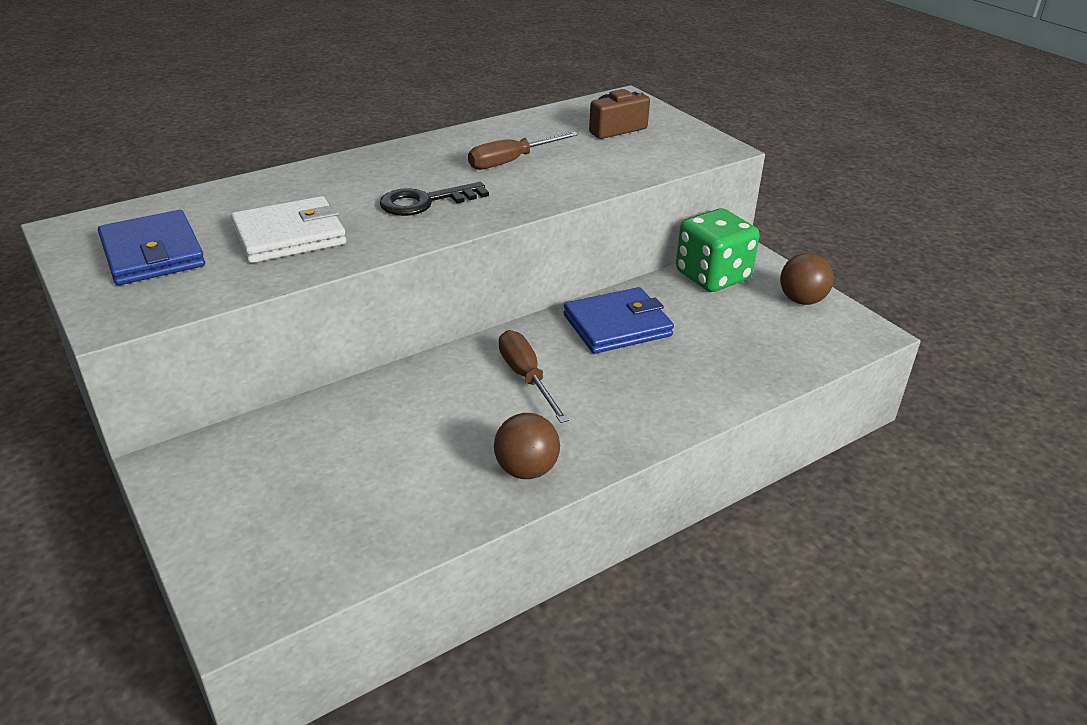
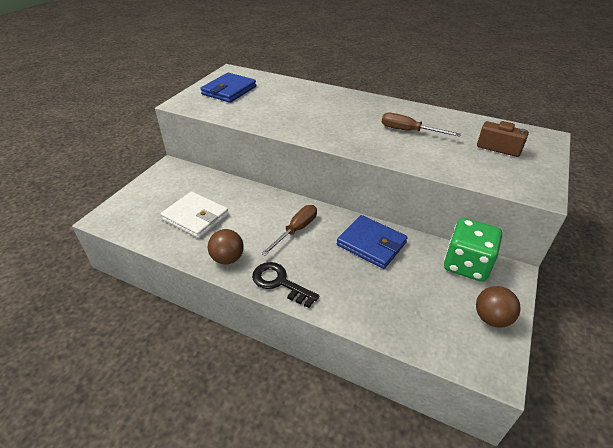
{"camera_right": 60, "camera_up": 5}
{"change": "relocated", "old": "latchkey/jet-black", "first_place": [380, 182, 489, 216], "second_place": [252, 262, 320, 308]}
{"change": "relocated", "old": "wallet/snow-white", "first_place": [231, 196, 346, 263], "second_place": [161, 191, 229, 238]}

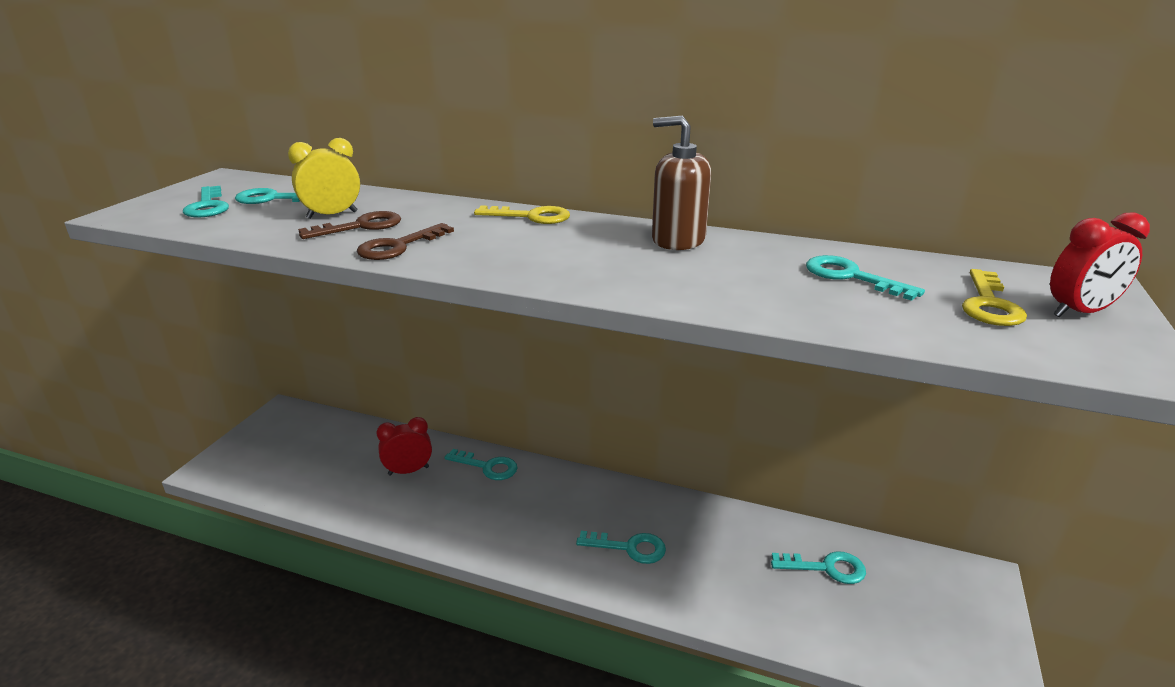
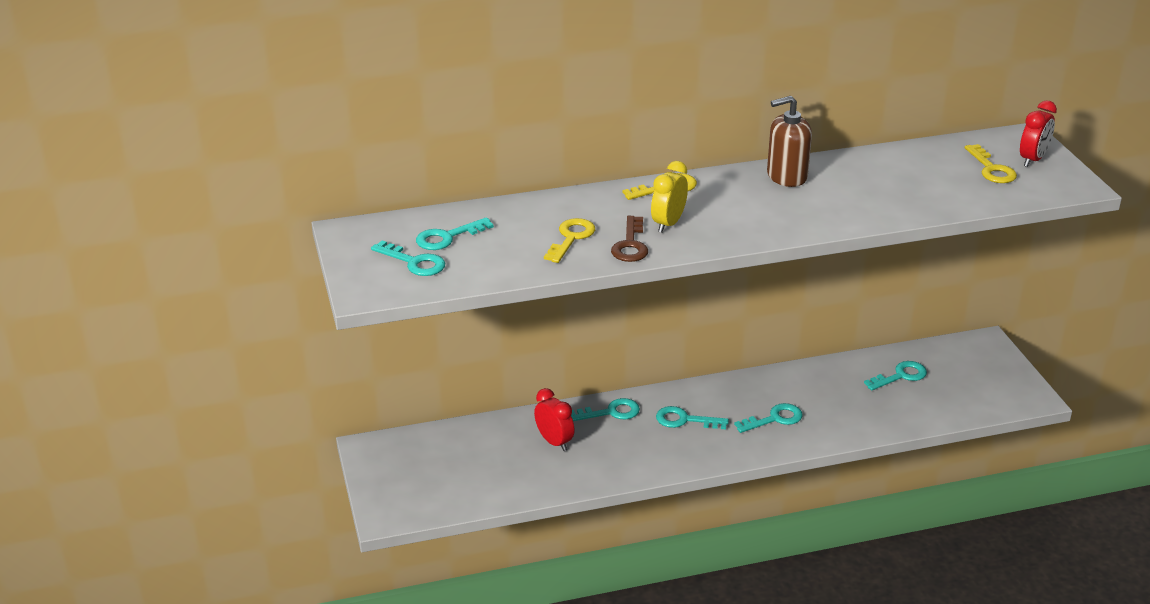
{"camera_right": -35, "camera_up": 5}
{"change": "relocated", "old": "clock/golden", "first_place": [288, 138, 360, 219], "second_place": [651, 161, 688, 233]}
{"change": "colour", "old": "latchkey/brown", "new": "latchkey/golden", "first_place": [298, 211, 401, 239], "second_place": [544, 218, 595, 263]}
{"change": "relocated", "old": "latchkey/turquoise", "first_place": [806, 255, 925, 301], "second_place": [656, 406, 729, 429]}
{"change": "spun", "old": "clock/scarlet", "first_place": [376, 417, 432, 476], "second_place": [534, 388, 575, 451], "degrees": 105}

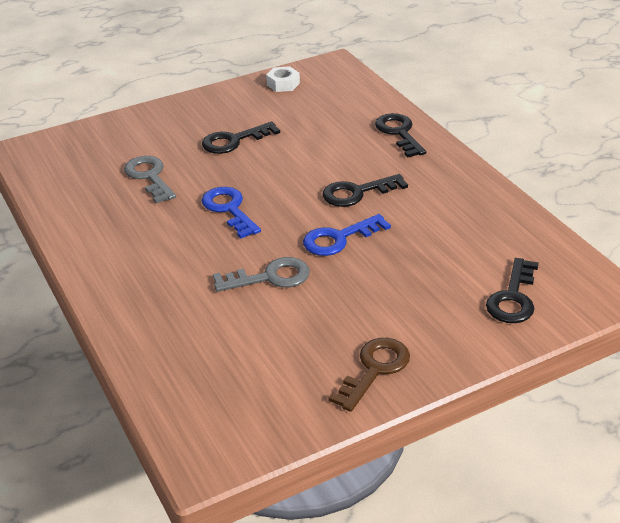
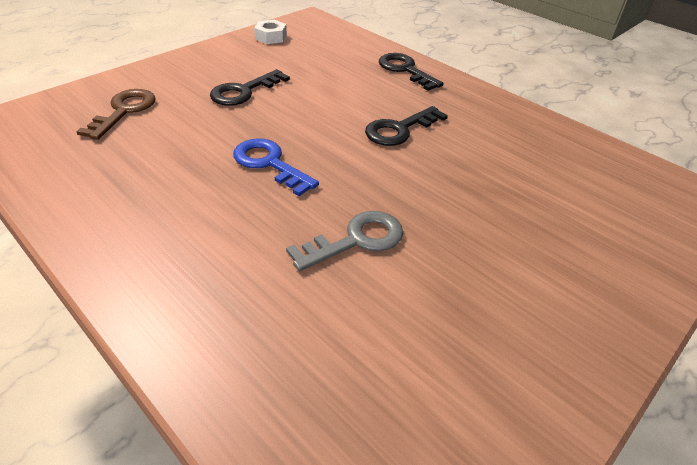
{"camera_right": -20, "camera_up": 5}
{"change": "missing", "old": "latchkey/ash-grey", "first_place": [124, 156, 176, 204]}
{"change": "missing", "old": "latchkey/cobalt", "first_place": [303, 214, 391, 256]}
{"change": "missing", "old": "latchkey/jet-black", "first_place": [486, 258, 539, 323]}
{"change": "relocated", "old": "latchkey/brown", "first_place": [328, 338, 410, 412], "second_place": [76, 89, 156, 140]}

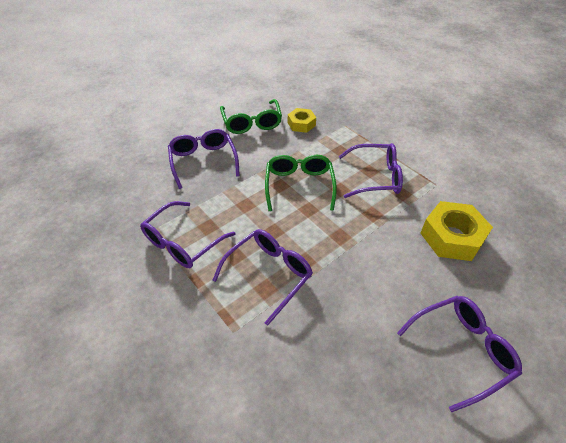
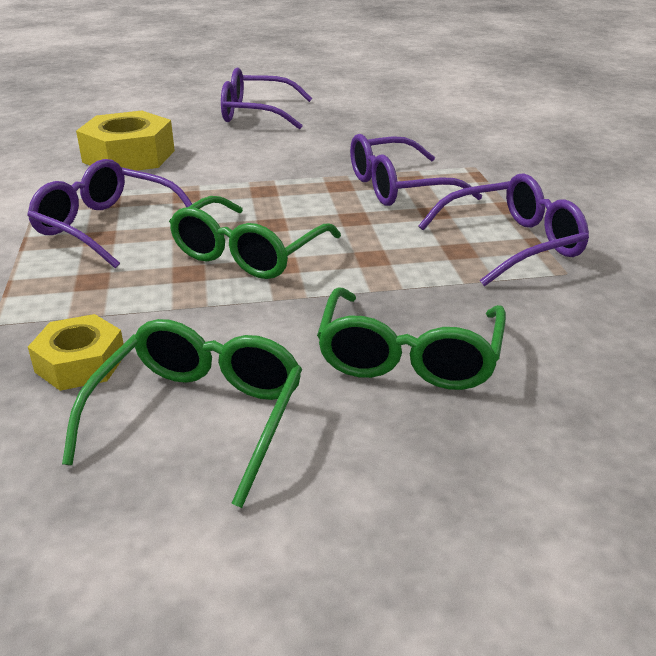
{"camera_right": -150, "camera_up": -15}
{"change": "colour", "old": "spectacles/purple", "new": "spectacles/leaf-green", "first_place": [168, 129, 240, 189], "second_place": [317, 287, 506, 390]}

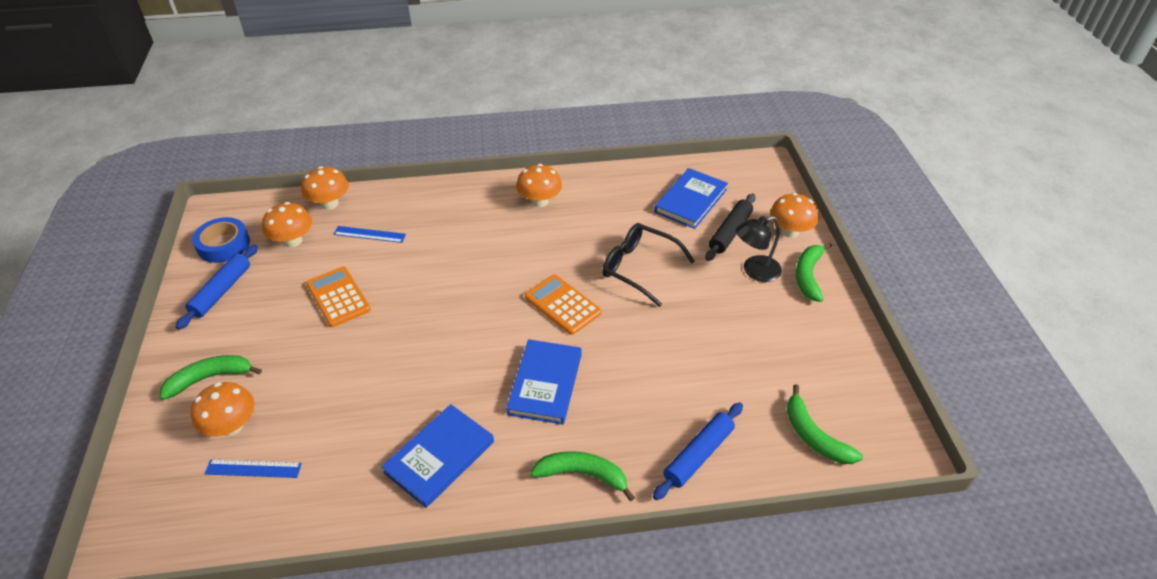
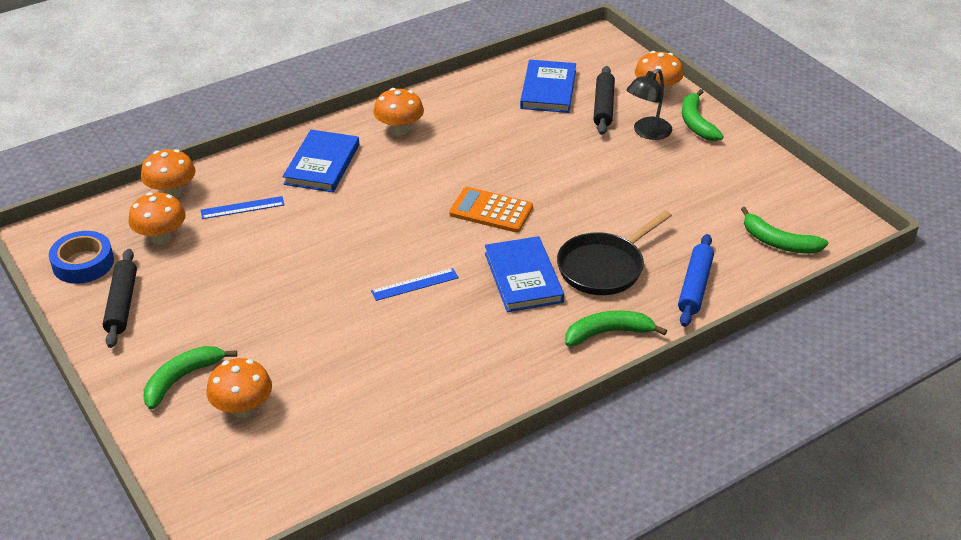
{"camera_right": -25, "camera_up": -5}
{"change": "missing", "old": "spectacles/jet-black", "first_place": [602, 223, 695, 307]}
{"change": "colour", "old": "pastry roller/cobalt", "new": "pastry roller/jet-black", "first_place": [176, 244, 258, 330], "second_place": [103, 249, 137, 348]}
{"change": "missing", "old": "pocket calculator/bright orange", "first_place": [306, 267, 371, 327]}
{"change": "relocated", "old": "hardcover/cobalt", "first_place": [381, 404, 494, 508], "second_place": [283, 130, 359, 192]}
{"change": "relocated", "old": "ruler/cobalt", "first_place": [205, 459, 302, 478], "second_place": [371, 268, 459, 301]}
{"change": "appeared", "new": "frying pan/jet-black", "second_place": [557, 210, 672, 295]}

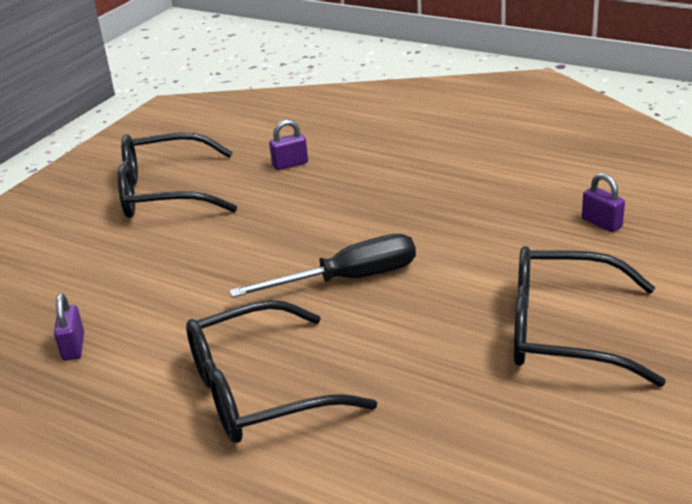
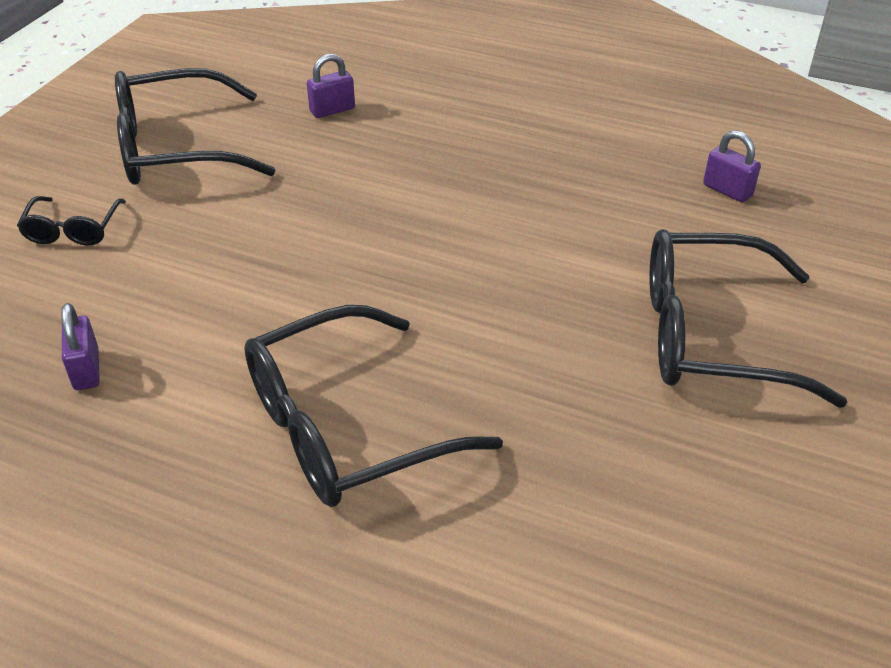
{"camera_right": -10, "camera_up": 10}
{"change": "missing", "old": "hand screwdriver/jet-black", "first_place": [229, 234, 416, 298]}
{"change": "appeared", "new": "spectacles/jet-black", "second_place": [17, 196, 126, 246]}

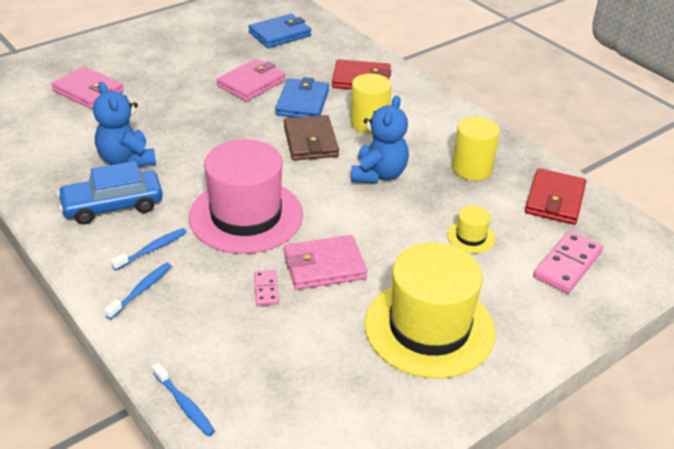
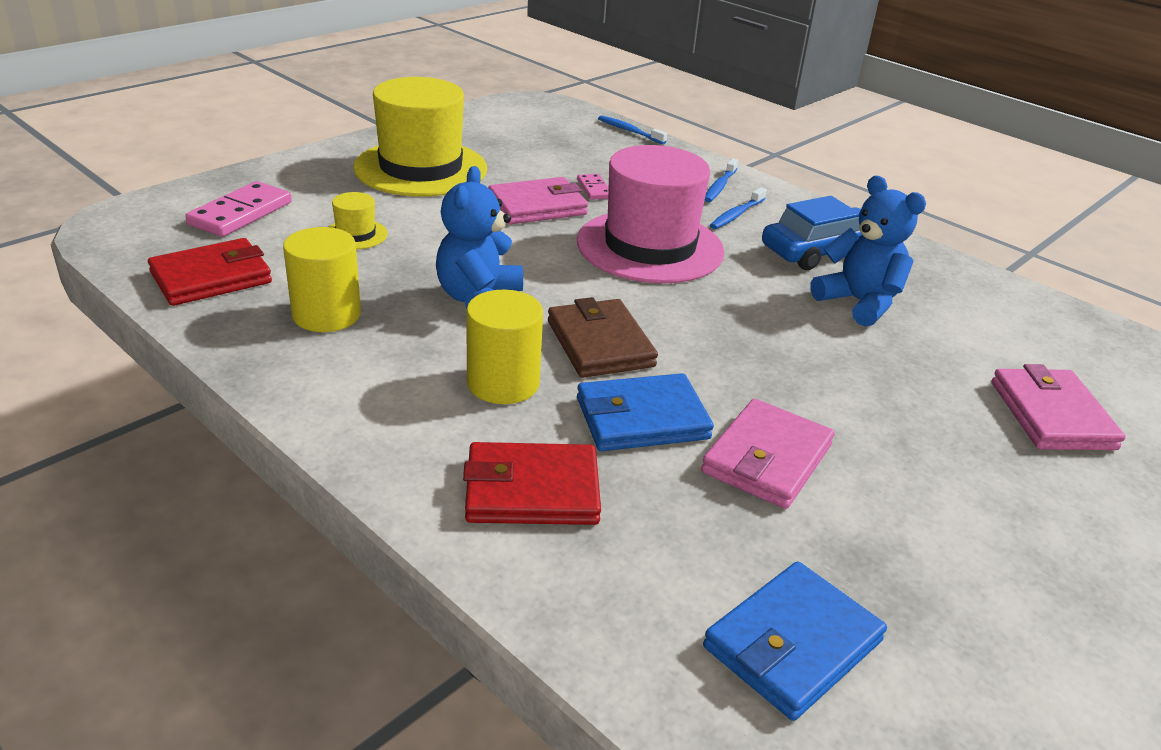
{"camera_right": 170, "camera_up": -5}
{"change": "spun", "old": "wallet/rosy", "first_place": [51, 66, 124, 109], "second_place": [991, 364, 1126, 450], "degrees": 60}
{"change": "spun", "old": "wallet/cobalt", "first_place": [275, 77, 329, 118], "second_place": [577, 373, 714, 451], "degrees": 75}
{"change": "spun", "old": "wallet/scarlet", "first_place": [525, 168, 586, 225], "second_place": [148, 238, 272, 306], "degrees": 45}

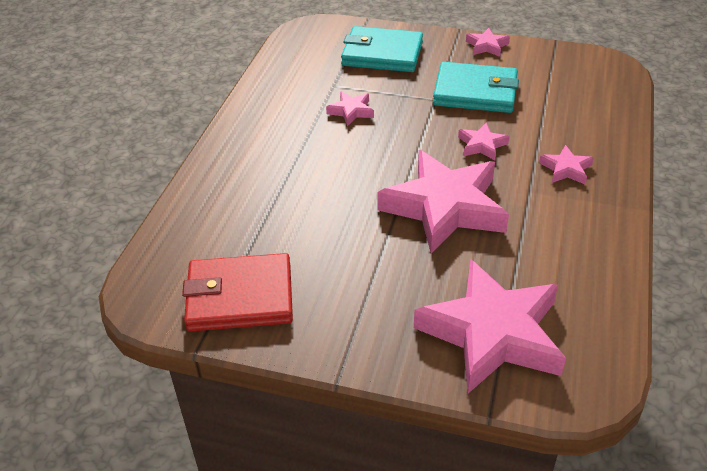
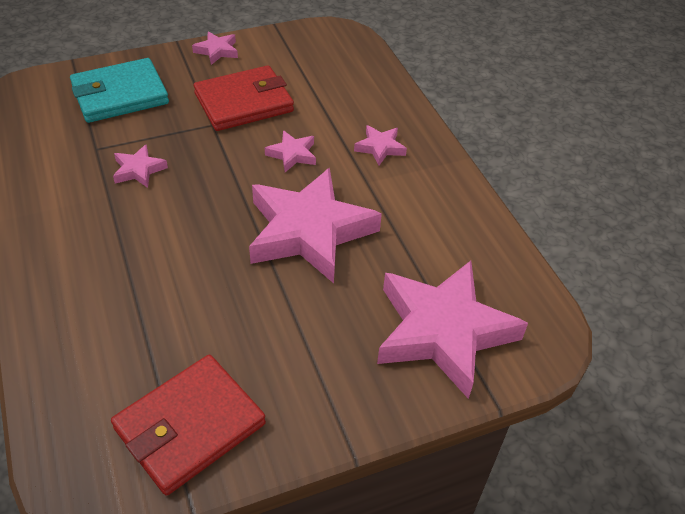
{"camera_right": -40, "camera_up": 5}
{"change": "colour", "old": "wallet/turquoise", "new": "wallet/scarlet", "first_place": [433, 62, 519, 113], "second_place": [194, 65, 294, 131]}

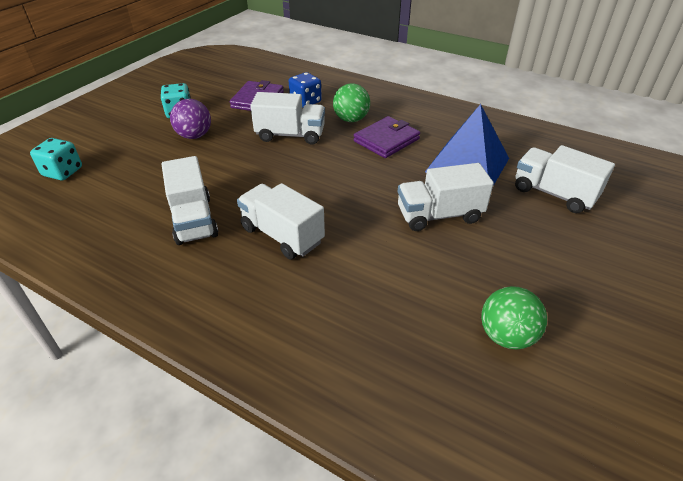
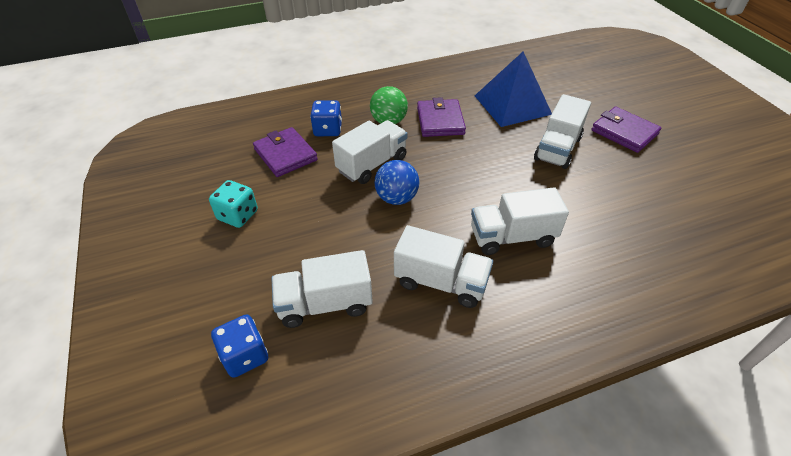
{"camera_right": -50, "camera_up": 5}
{"change": "missing", "old": "play ball/purple", "first_place": [170, 99, 211, 139]}
{"change": "colour", "old": "dice/turquoise", "new": "dice/cobalt", "first_place": [30, 138, 82, 181], "second_place": [211, 314, 268, 378]}
{"change": "relocated", "old": "toy truck/snow-white", "first_place": [515, 145, 615, 213], "second_place": [271, 250, 373, 328]}
{"change": "missing", "old": "play ball/leaf-green", "first_place": [481, 286, 547, 350]}
{"change": "appeared", "new": "wallet/purple", "second_place": [592, 107, 661, 153]}
{"change": "appeared", "new": "play ball/cobalt", "second_place": [375, 160, 419, 205]}

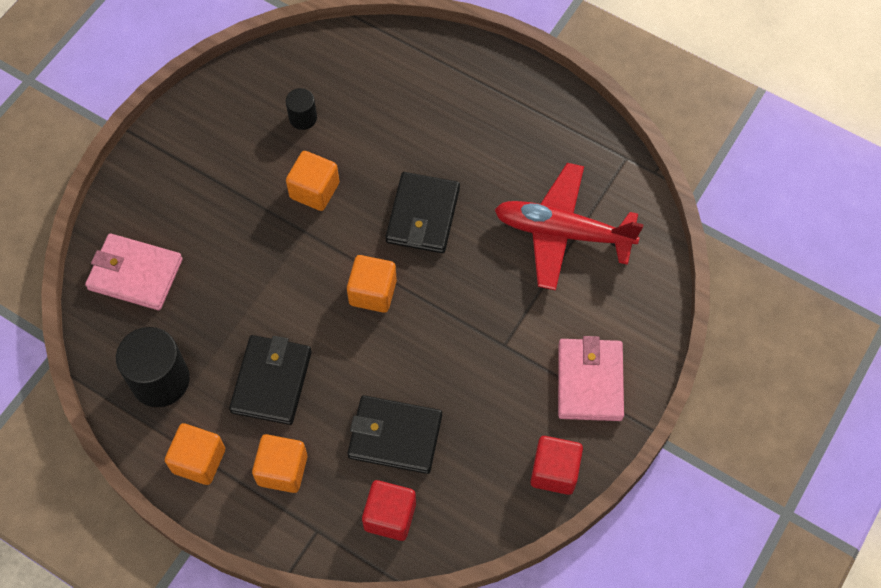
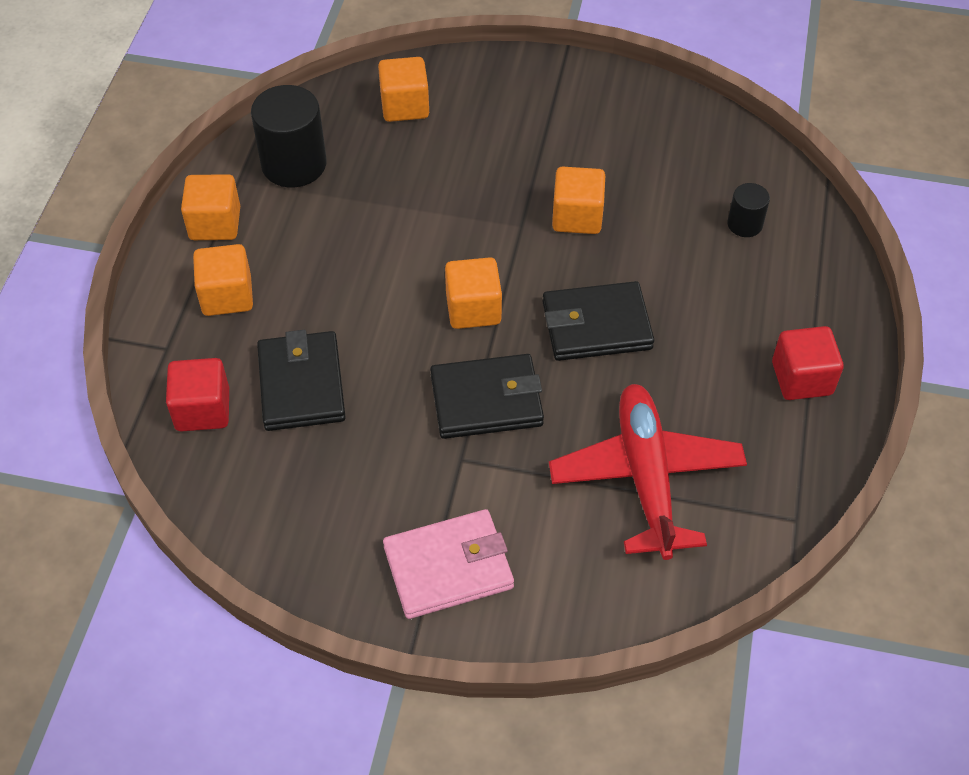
{"camera_right": 70, "camera_up": -10}
{"change": "relocated", "old": "cylinder/jet-black", "first_place": [286, 88, 317, 130], "second_place": [727, 183, 770, 237]}
{"change": "exchanged", "old": "wallet/rosy", "new": "block/bright orange", "first_place": [85, 233, 183, 310], "second_place": [378, 57, 429, 122]}
{"change": "relocated", "old": "wallet/jet-black", "first_place": [229, 335, 312, 425], "second_place": [430, 354, 544, 439]}
{"change": "relocated", "old": "block/scarlet", "first_place": [530, 436, 583, 495], "second_place": [772, 326, 844, 400]}

